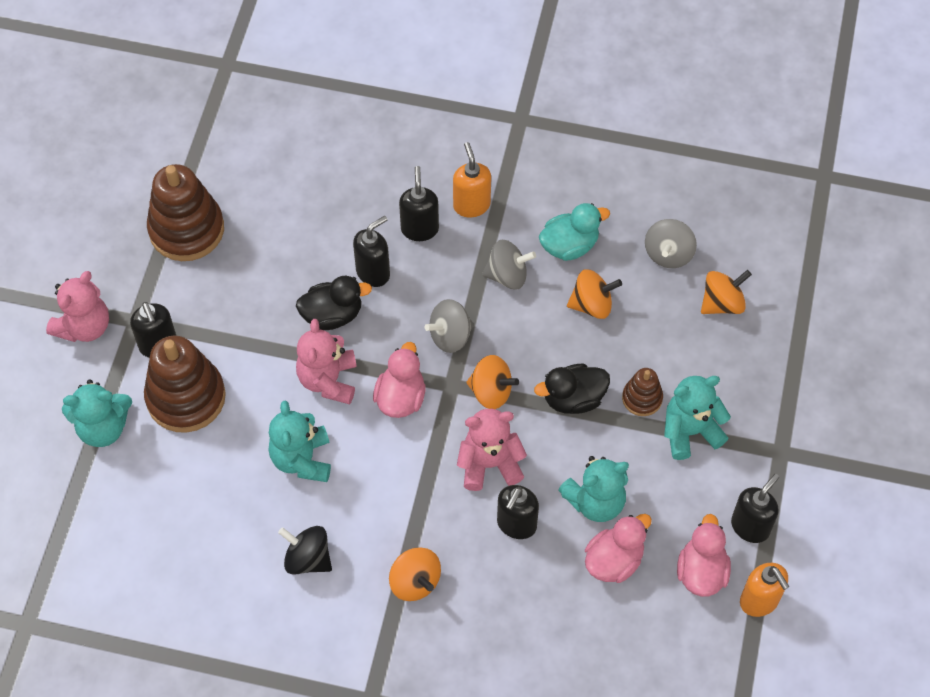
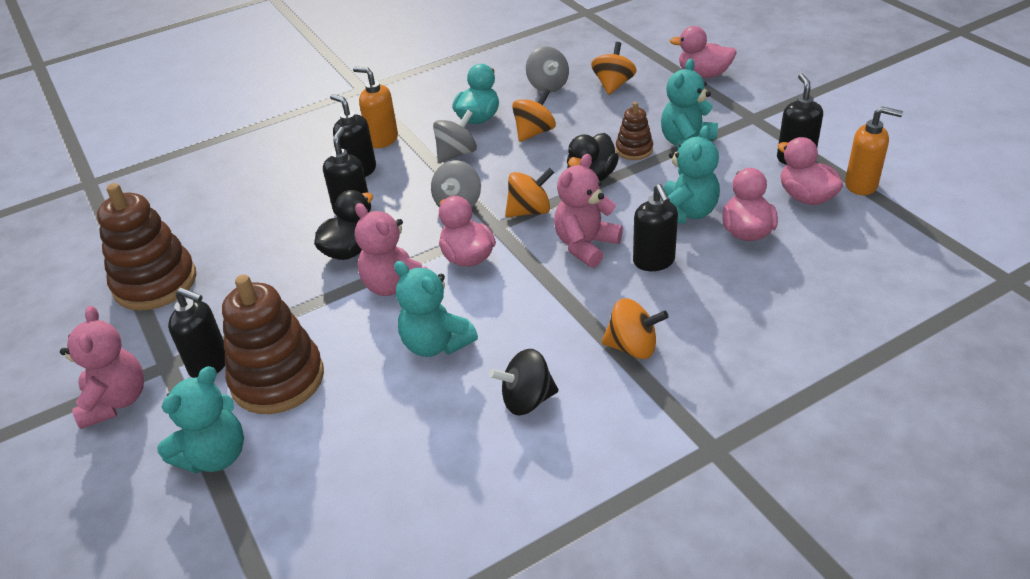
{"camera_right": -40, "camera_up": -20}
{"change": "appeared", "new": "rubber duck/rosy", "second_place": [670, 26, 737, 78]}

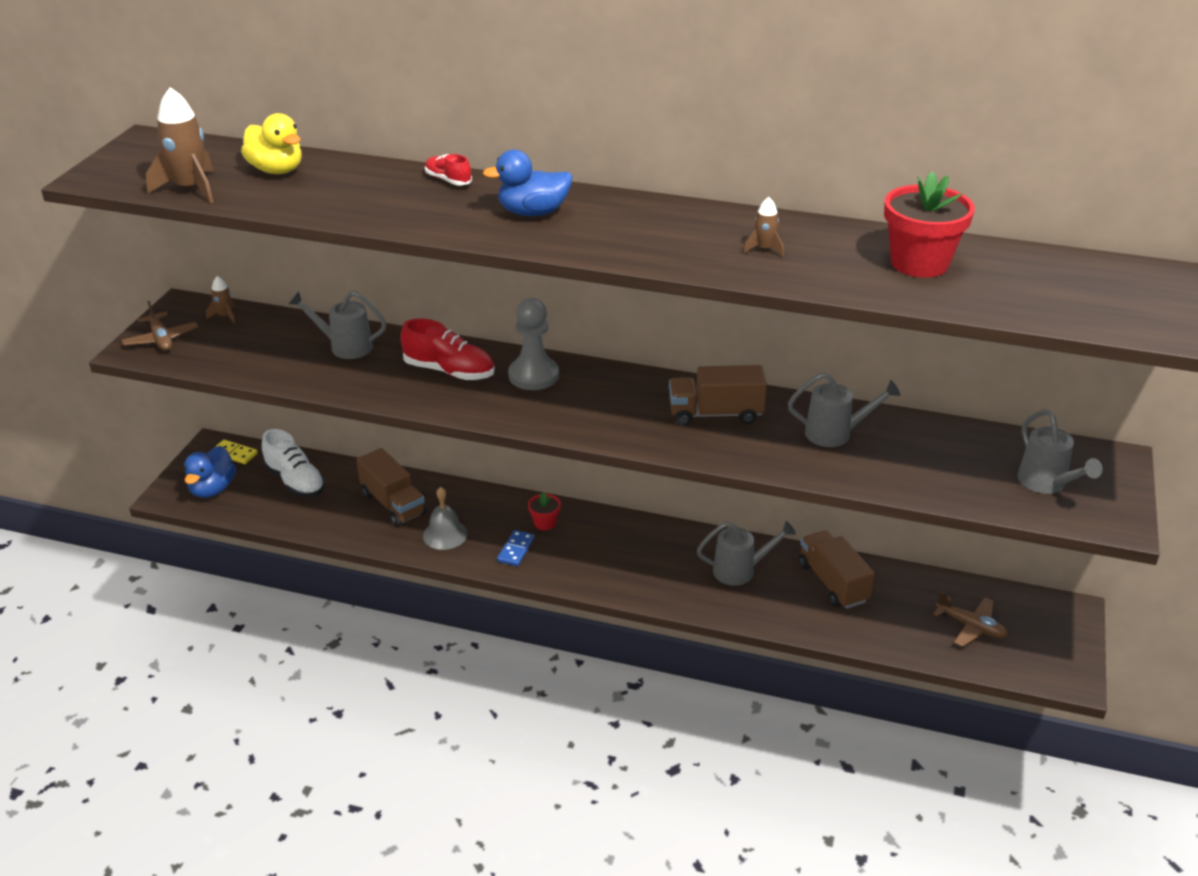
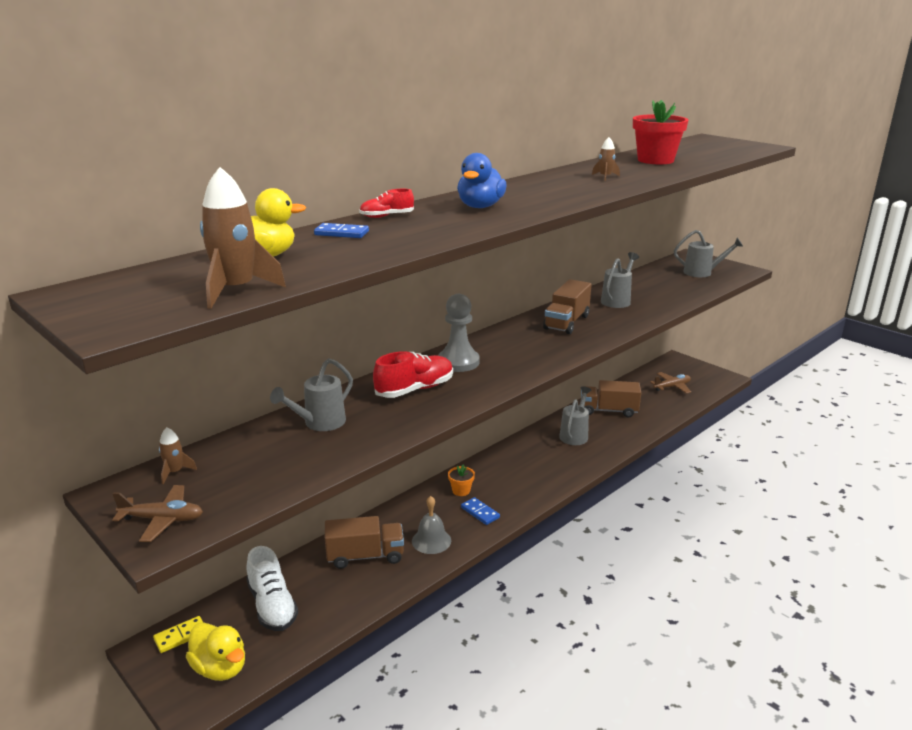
{"camera_right": -60, "camera_up": -10}
{"change": "spun", "old": "sneaker/snow-white", "first_place": [262, 429, 325, 498], "second_place": [246, 546, 298, 631], "degrees": 75}
{"change": "colour", "old": "rubber duck/cobalt", "new": "rubber duck/golden", "first_place": [184, 446, 236, 498], "second_place": [186, 622, 245, 681]}
{"change": "colour", "old": "flower pot/scarlet", "new": "flower pot/bright orange", "first_place": [528, 492, 561, 530], "second_place": [448, 464, 475, 496]}
{"change": "appeared", "new": "domino tile/cobalt", "second_place": [314, 223, 369, 238]}

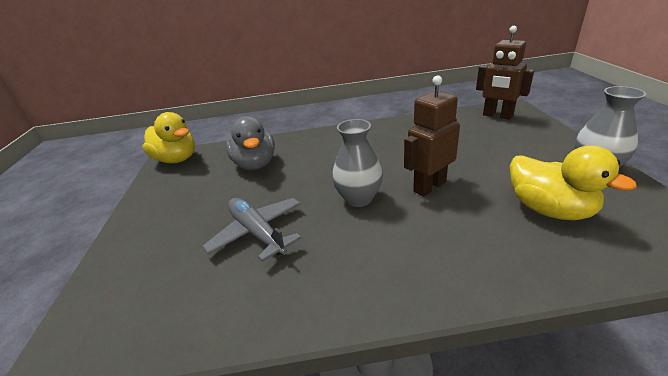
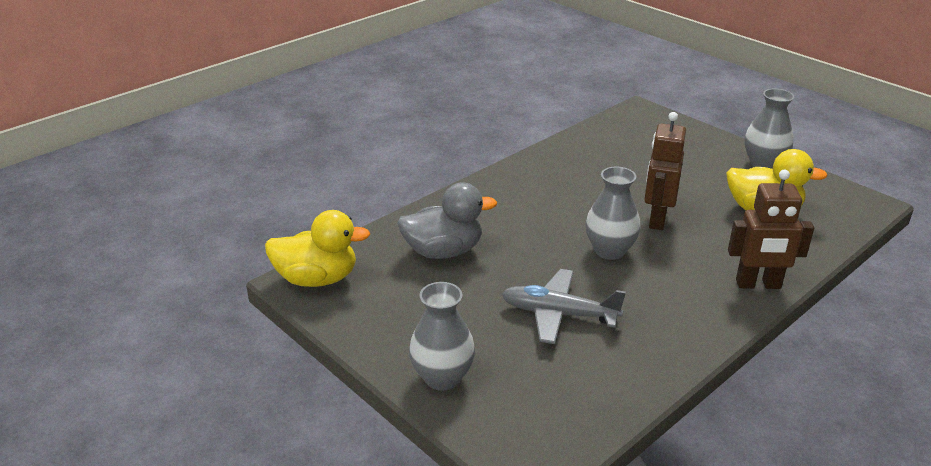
{"camera_right": -40, "camera_up": 0}
{"change": "relocated", "old": "robot/brown", "first_place": [476, 26, 534, 120], "second_place": [728, 170, 814, 289]}
{"change": "spun", "old": "rubber duck/ash-grey", "first_place": [226, 116, 275, 170], "second_place": [397, 183, 497, 259], "degrees": -45}
{"change": "appeared", "new": "flower vase/ash-grey", "second_place": [409, 282, 475, 391]}

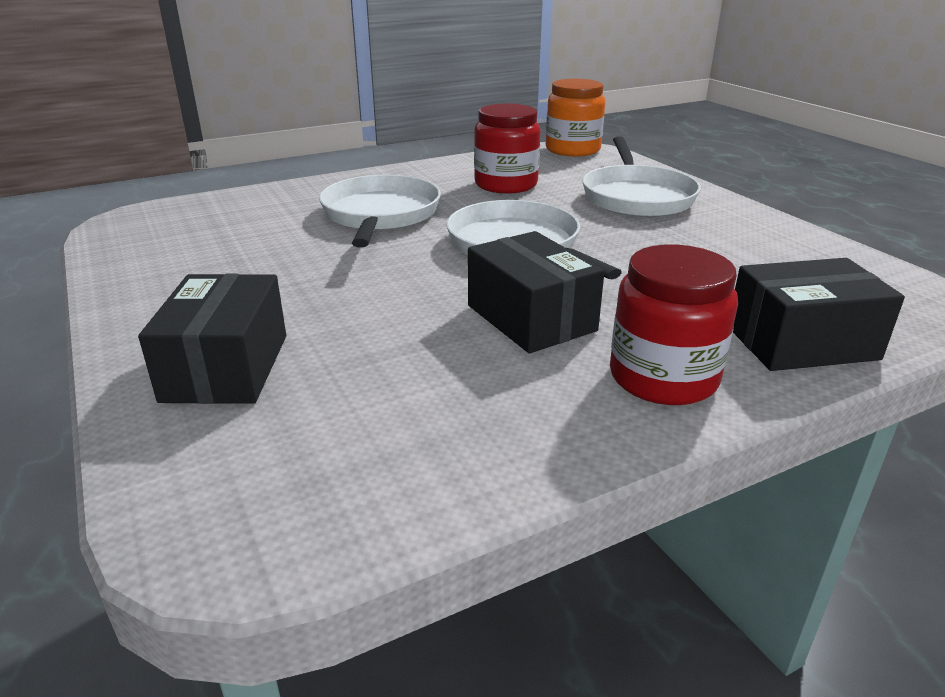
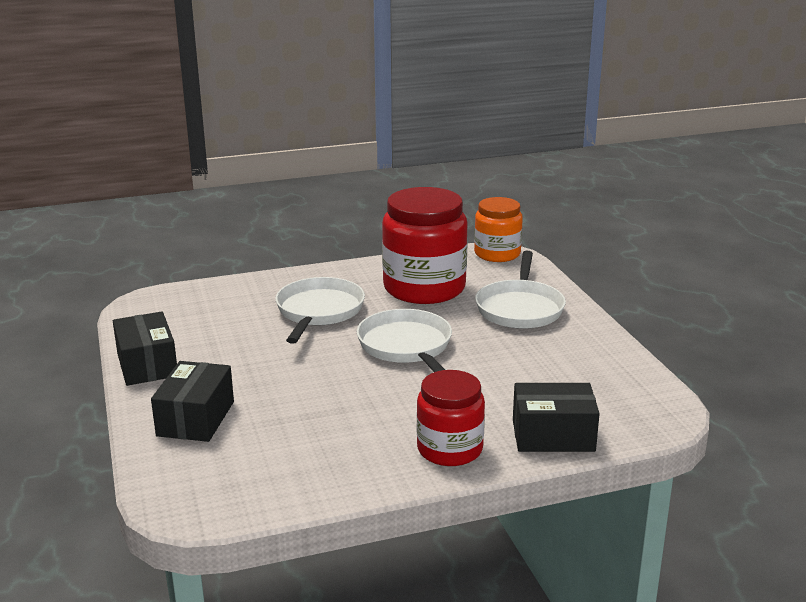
{"camera_right": 10, "camera_up": -5}
{"change": "size", "old": "preserve jar/scarlet", "first_place": [474, 103, 541, 194], "second_place": [382, 187, 468, 304], "factor": 1.65}
{"change": "relocated", "old": "package/jet-black", "first_place": [468, 231, 605, 353], "second_place": [113, 312, 177, 386]}

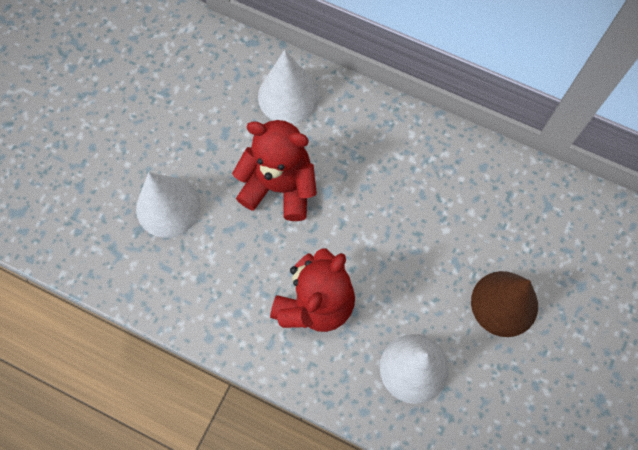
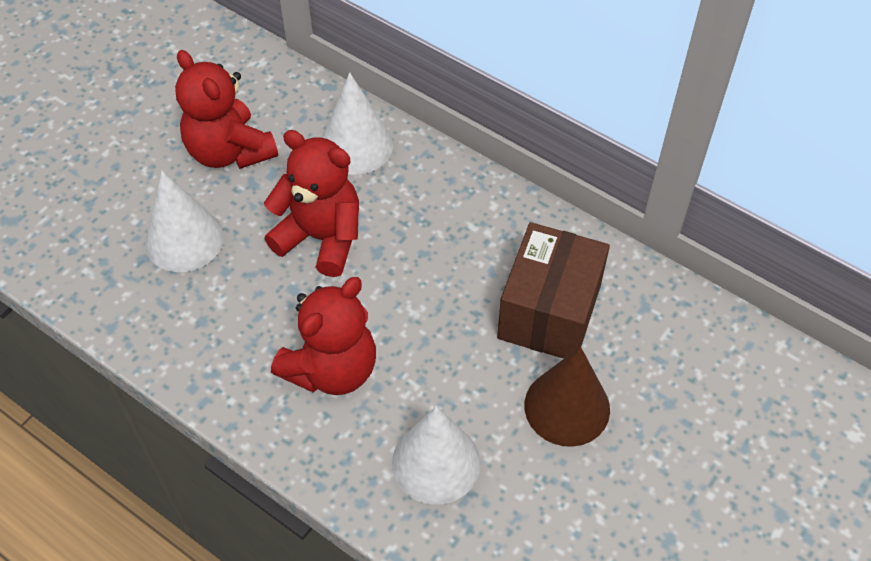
{"camera_right": 10, "camera_up": -15}
{"change": "appeared", "new": "stuffed bear/scarlet", "second_place": [175, 50, 278, 169]}
{"change": "appeared", "new": "package/brown", "second_place": [497, 222, 610, 359]}

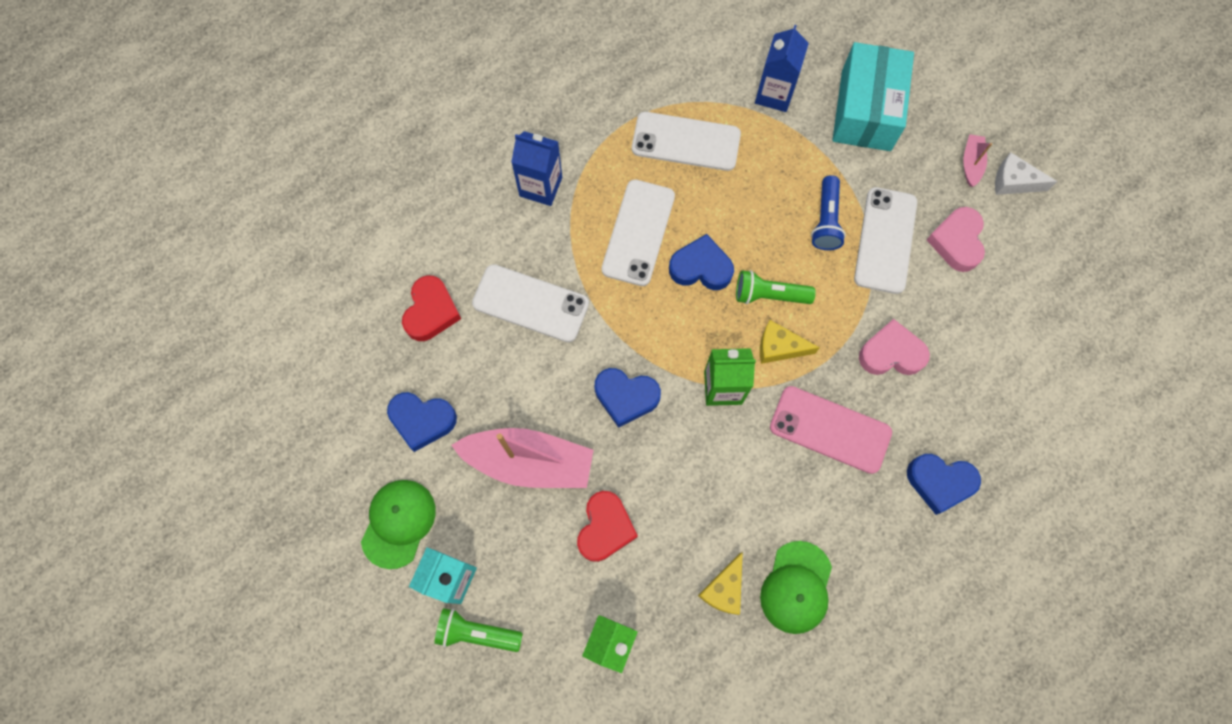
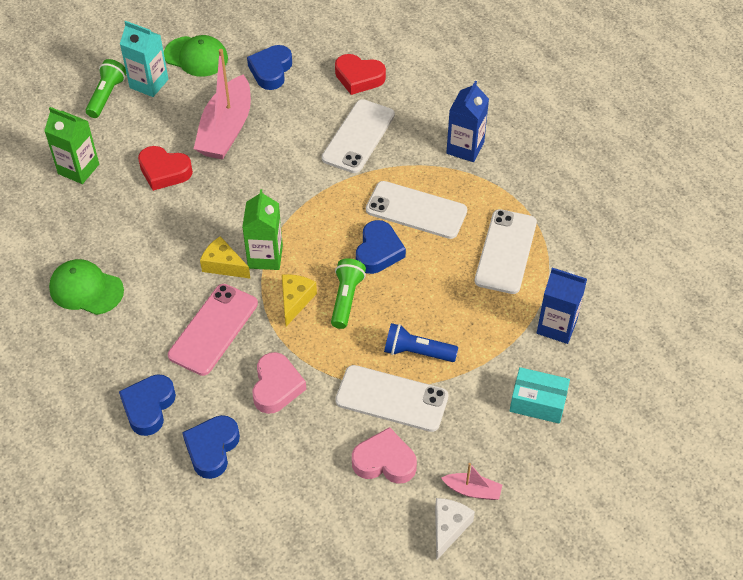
{"camera_right": 95, "camera_up": -20}
{"change": "size", "old": "package/turquoise", "first_place": [833, 42, 914, 151], "second_place": [510, 367, 570, 424], "factor": 0.59}
{"change": "relocated", "old": "heart shape/cobalt", "first_place": [594, 368, 661, 428], "second_place": [182, 415, 240, 479]}
{"change": "relocated", "old": "cheese/golden", "first_place": [698, 552, 743, 615], "second_place": [200, 236, 251, 279]}

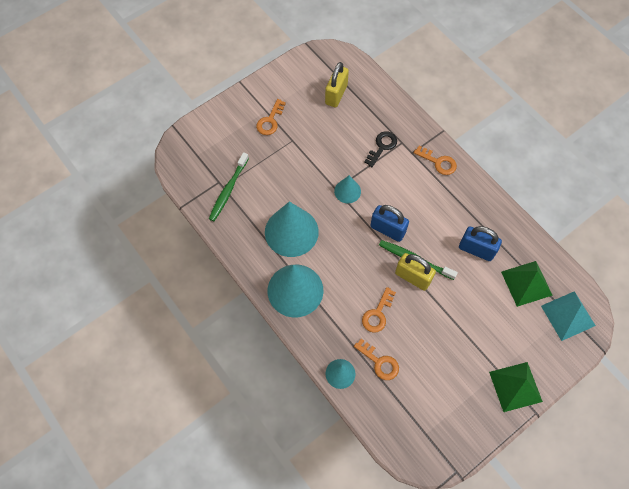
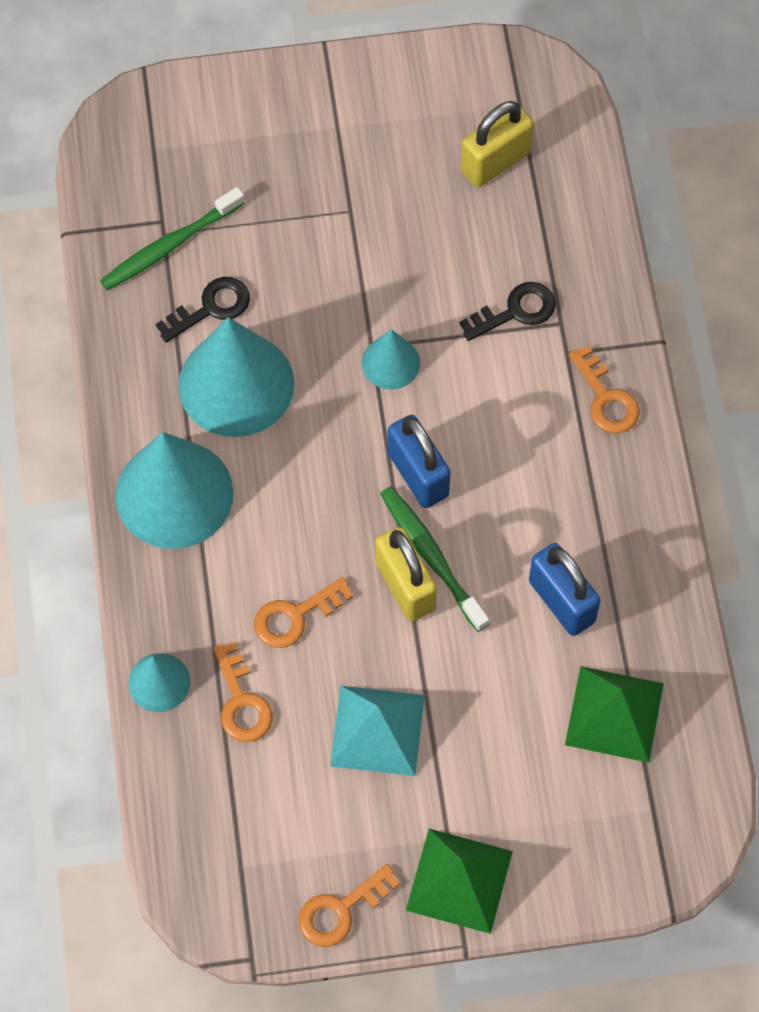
{"camera_right": 30, "camera_up": 0}
{"change": "relocated", "old": "latchkey/bright orange", "first_place": [256, 99, 286, 135], "second_place": [298, 864, 400, 947]}
{"change": "relocated", "old": "pyramid shape/turquoise", "first_place": [541, 291, 596, 341], "second_place": [330, 686, 425, 776]}
{"change": "appeared", "new": "latchkey/jet-black", "second_place": [156, 277, 250, 343]}

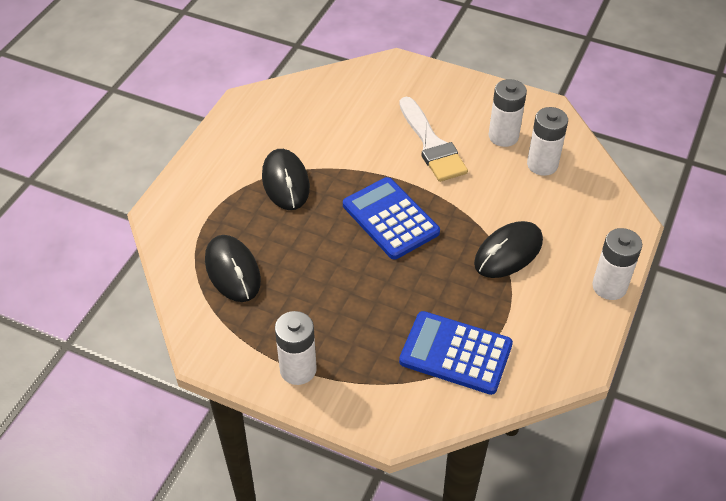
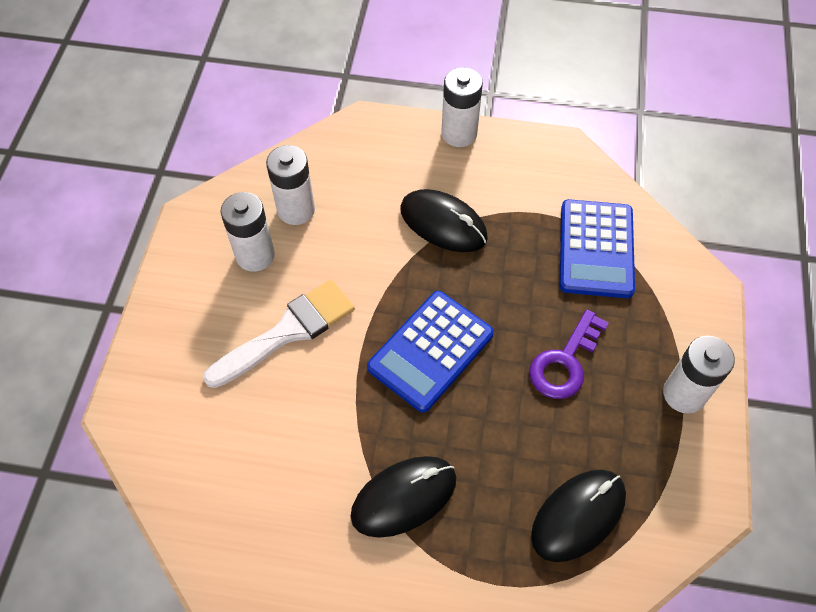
{"camera_right": -105, "camera_up": 10}
{"change": "appeared", "new": "latchkey/purple", "second_place": [529, 309, 609, 399]}

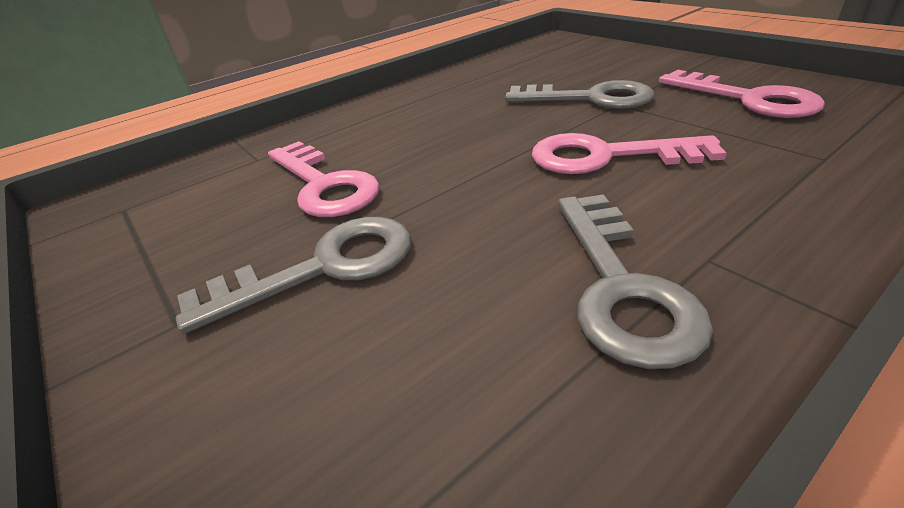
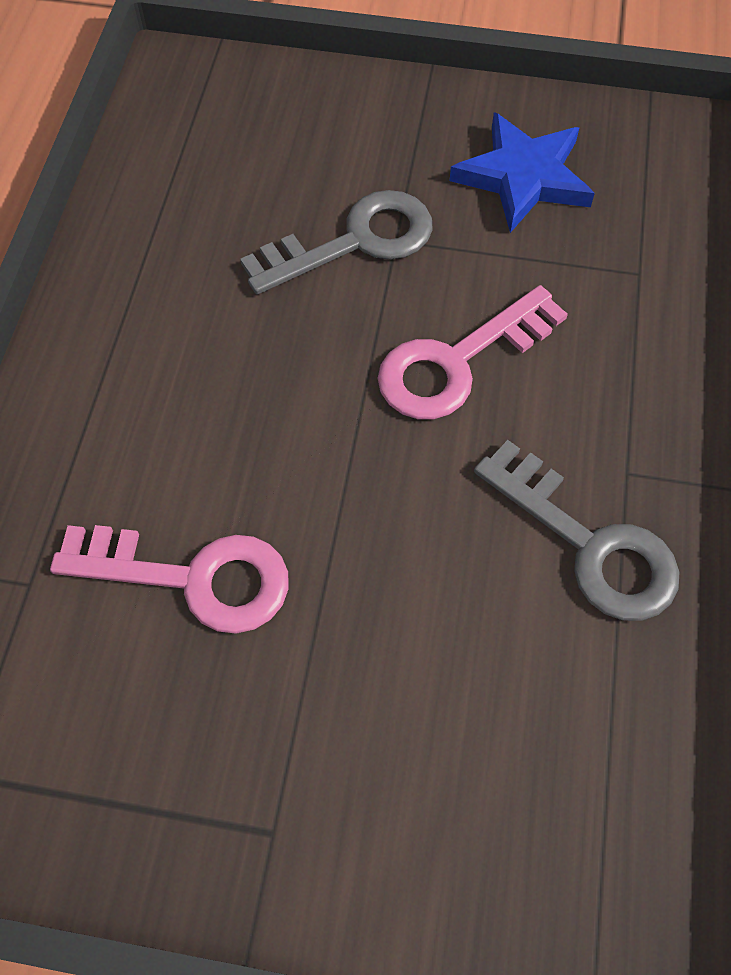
{"camera_right": -45, "camera_up": 25}
{"change": "exchanged", "old": "latchkey/rosy", "new": "star/cobalt", "first_place": [659, 70, 825, 118], "second_place": [449, 112, 595, 233]}
{"change": "missing", "old": "latchkey/ash-grey", "first_place": [176, 217, 411, 334]}

